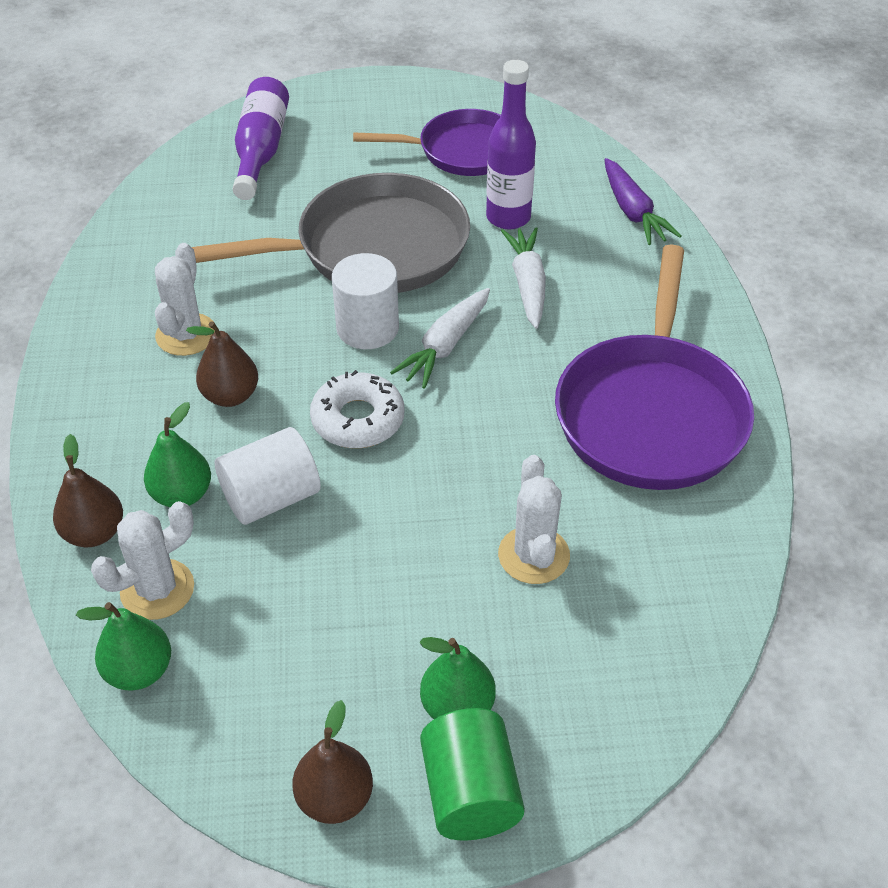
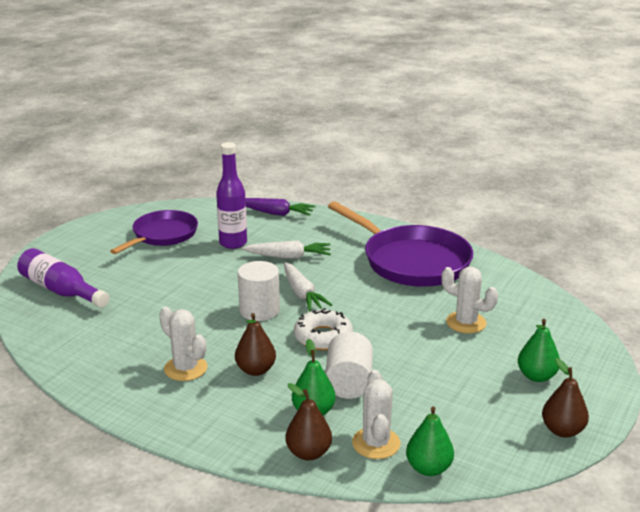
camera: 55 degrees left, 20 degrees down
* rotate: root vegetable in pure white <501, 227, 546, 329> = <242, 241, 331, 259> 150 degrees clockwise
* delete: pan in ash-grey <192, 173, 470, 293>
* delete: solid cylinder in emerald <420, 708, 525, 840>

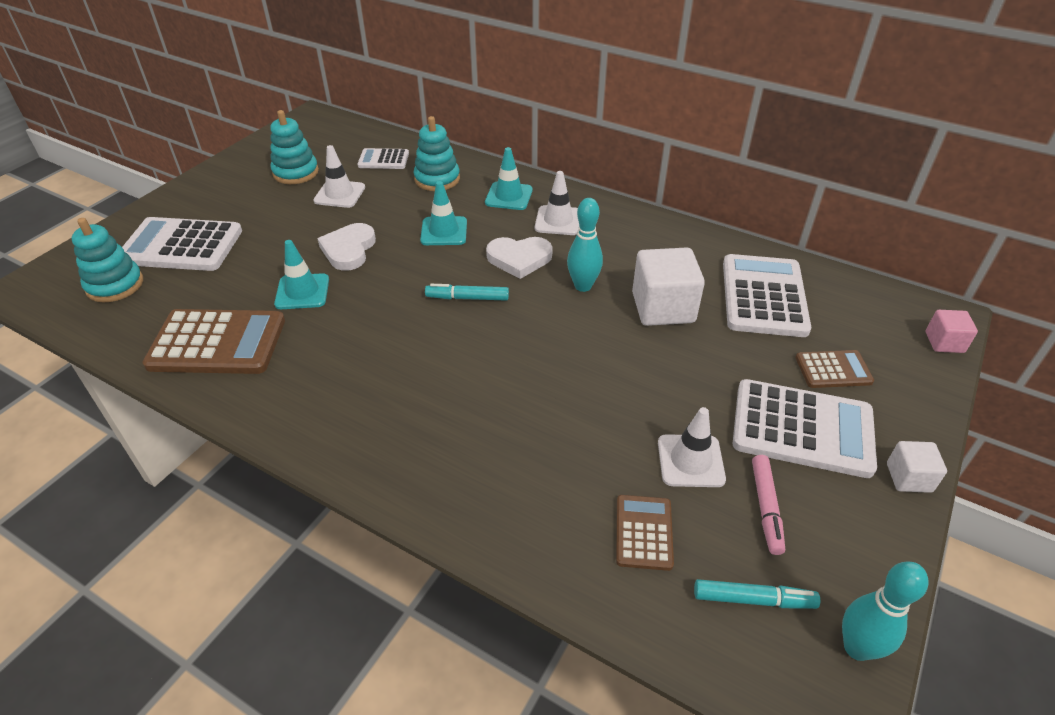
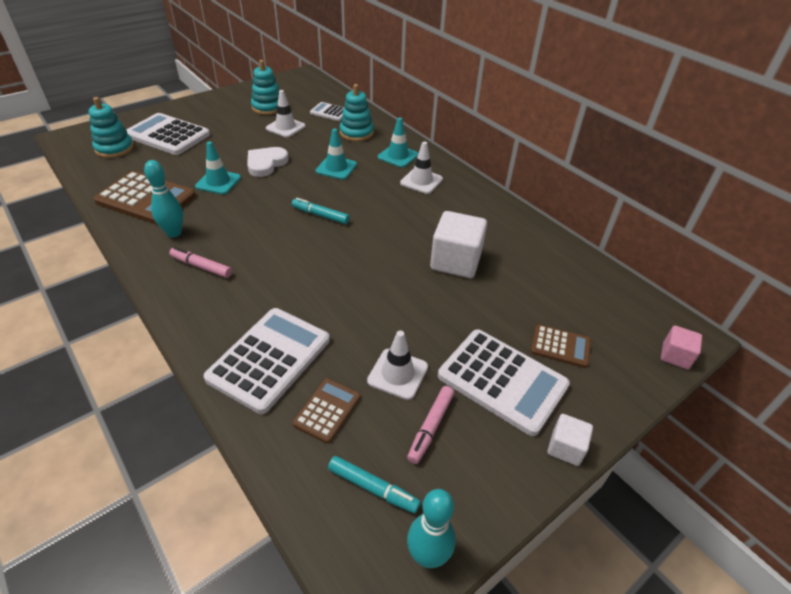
camera: 20 degrees right, 0 degrees up
* move: bowling pin in turquoise <567, 198, 603, 292> to <144, 160, 183, 237>
* insert: felt pen in pink <169, 247, 232, 278>
* move: adding machine in pure white <723, 254, 811, 337> to <203, 308, 330, 414>
* delete: love heart in pure white <486, 237, 553, 279>

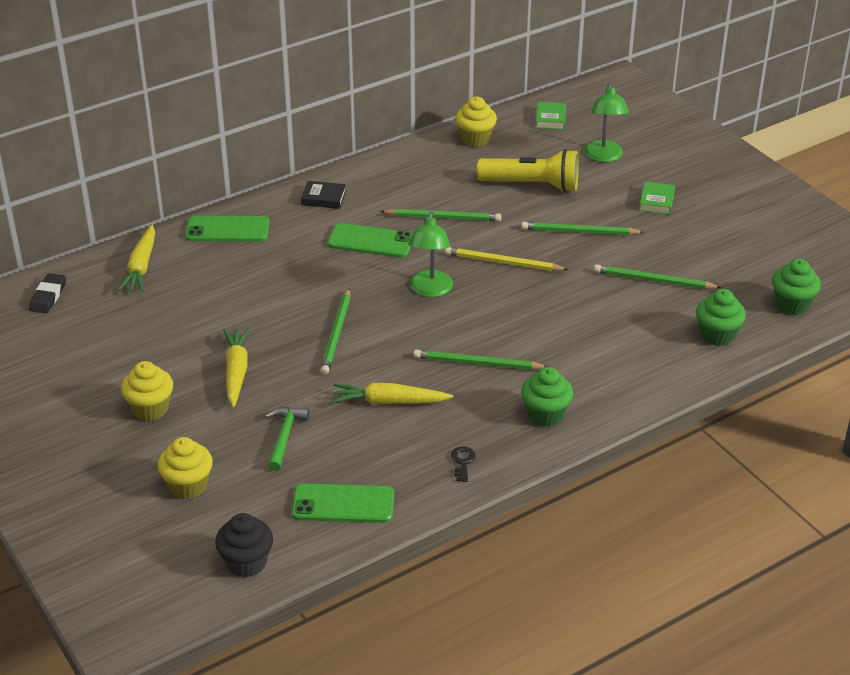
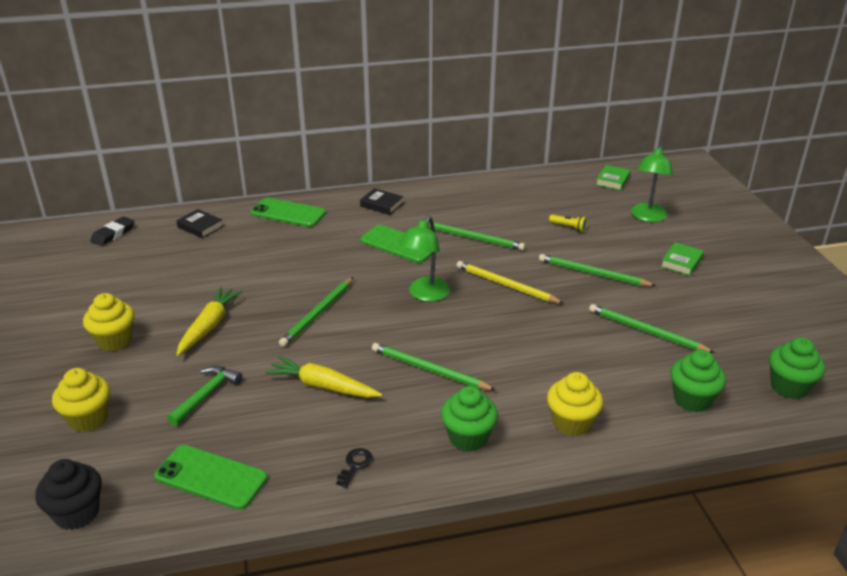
camera: 20 degrees right, 5 degrees down
* replace: root vegetable in bright yellow <118, 225, 155, 292> to hardcover in ebony <176, 209, 223, 238>
* move: cupcake in bright yellow <455, 96, 497, 147> to <547, 372, 603, 436>
* resize: torch in bright yellow <477, 149, 578, 192> = <549, 214, 588, 232> x0.40

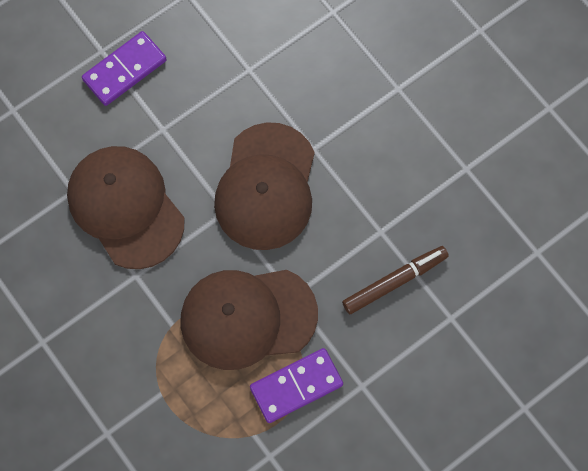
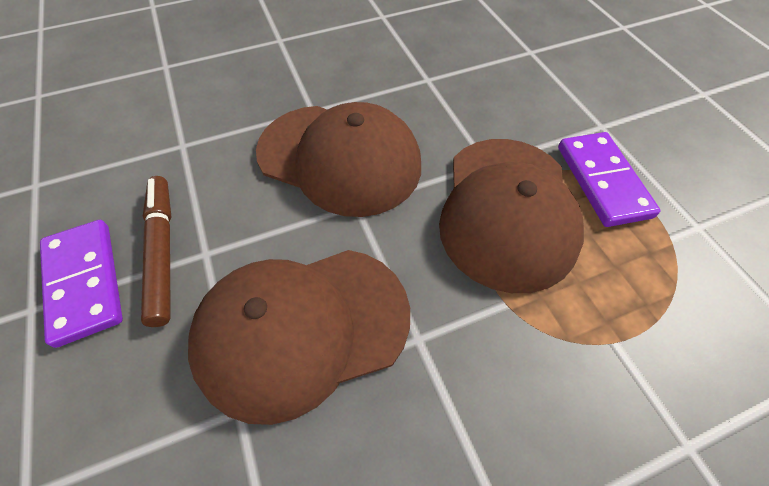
camera: 75 degrees left, 15 degrees down
* move: felt pen in brown <342, 246, 449, 314> to <141, 176, 172, 327>

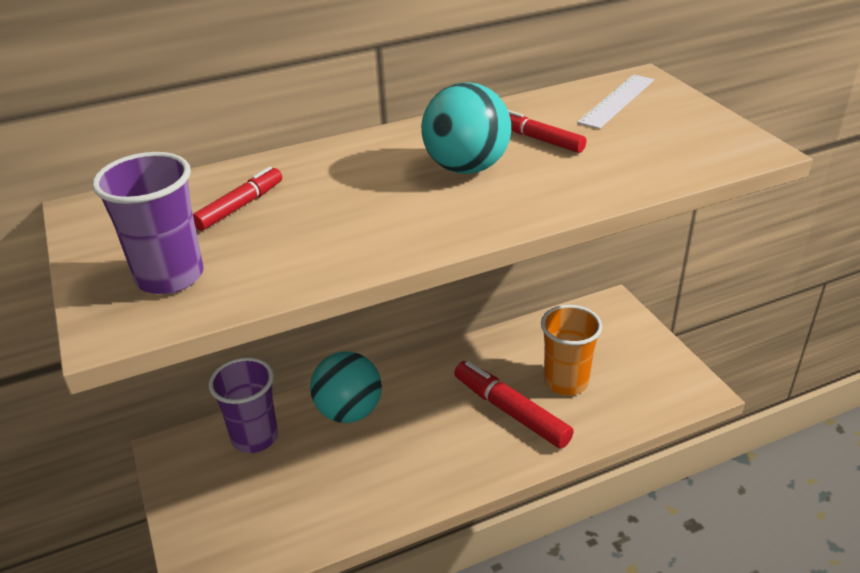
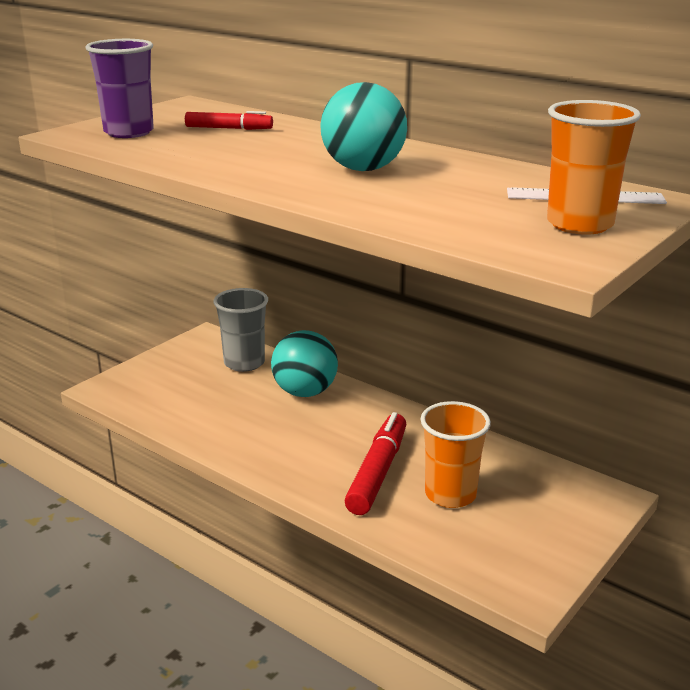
camera: 60 degrees right, 10 degrees down
* recolor: tumbler in royal purple <209, 357, 278, 453> to tumbler in ash-grey <213, 288, 268, 372>
* insert: tumbler in orange <547, 100, 641, 235>
* delete: felt pen in red <508, 110, 586, 153>

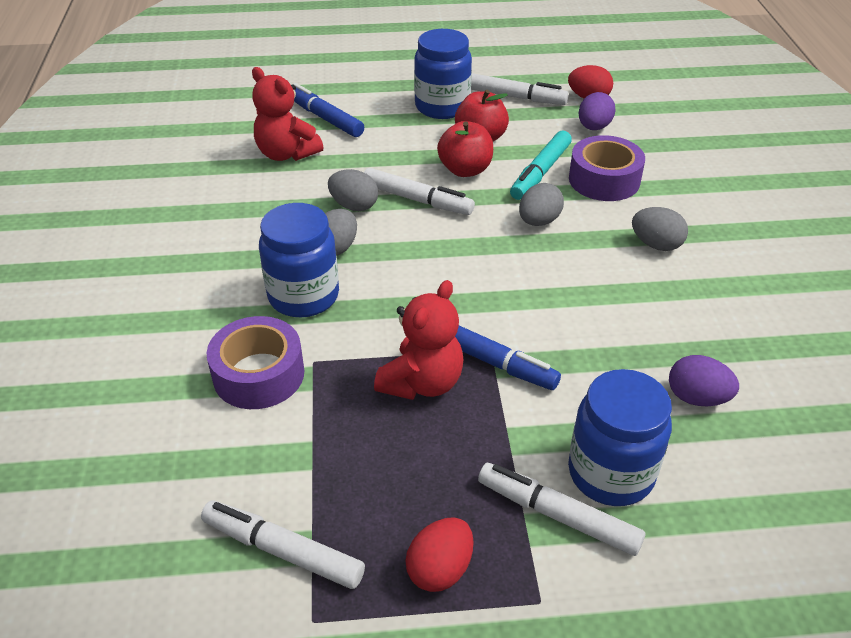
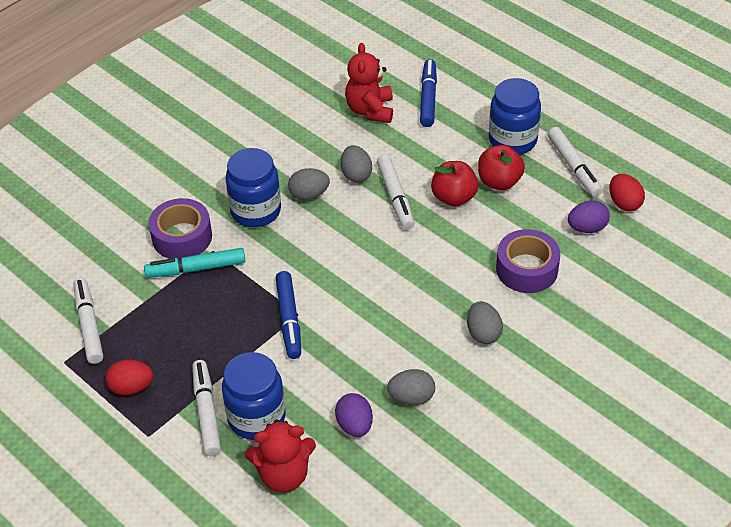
camera: 50 degrees right, 5 degrees up
* move: felt pen in turquoise <510, 131, 572, 200> to <144, 248, 246, 278>
* move: teddy in red <374, 280, 463, 400> to <245, 419, 316, 493>
* move: egg in ash-grey <519, 183, 564, 226> to <387, 369, 435, 405>

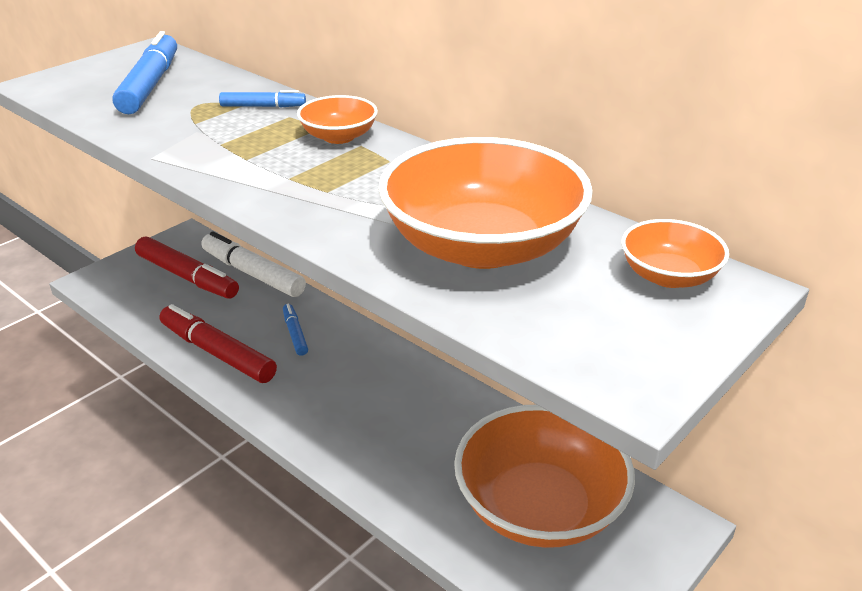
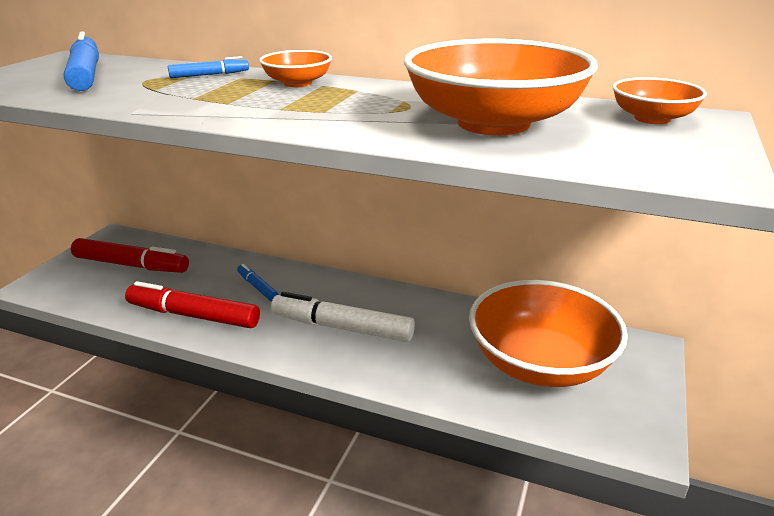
camera: 20 degrees left, 5 degrees down
* move: felt pen in pure white <201, 231, 306, 297> to <271, 292, 415, 342>

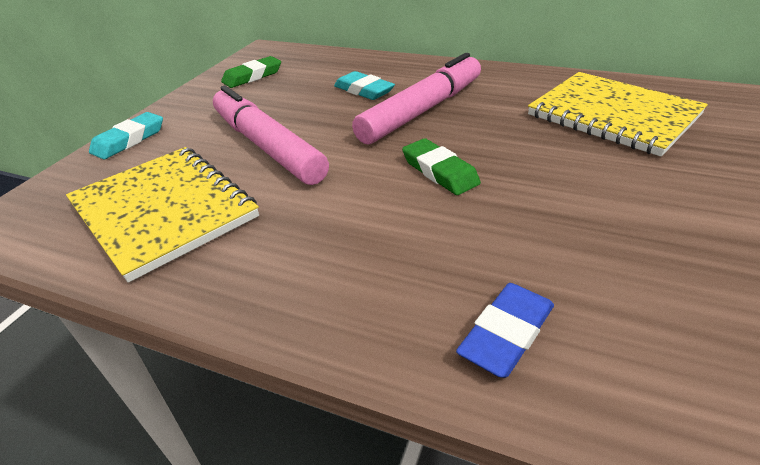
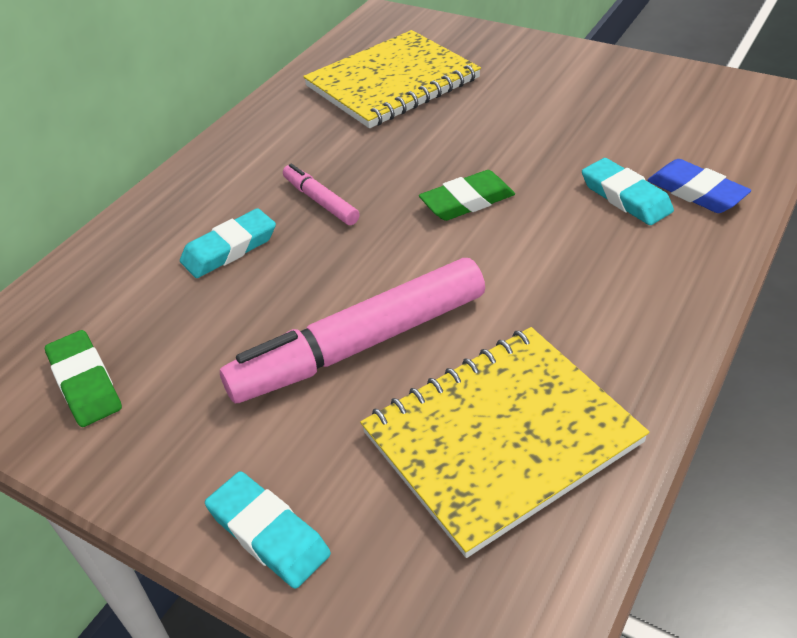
camera: 80 degrees left, 5 degrees up
* resize: felt pen in pink <352, 53, 481, 144> = <283, 164, 360, 225> x0.48
* insert: eraser in turquoise <582, 158, 674, 225>

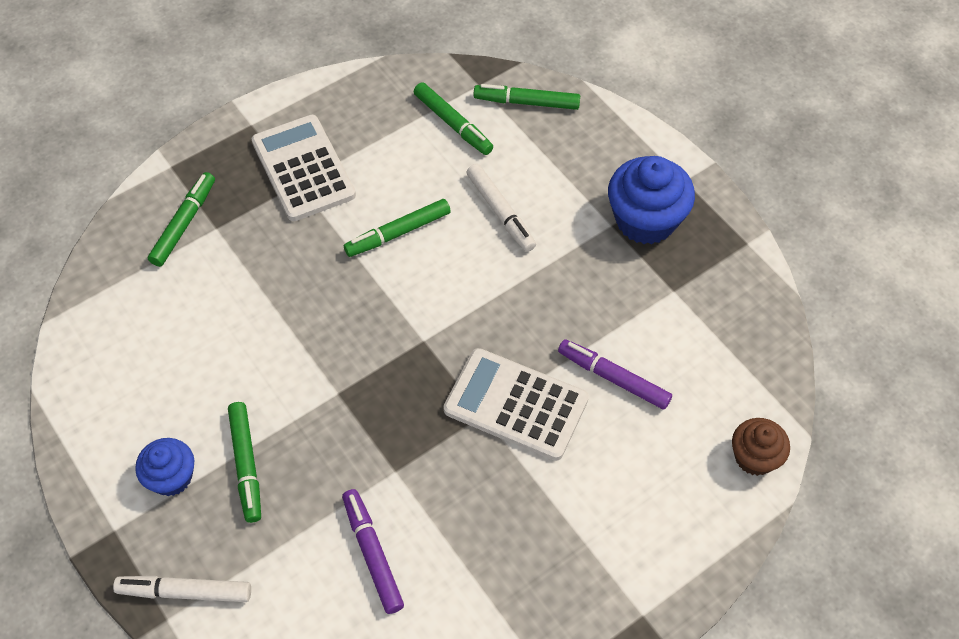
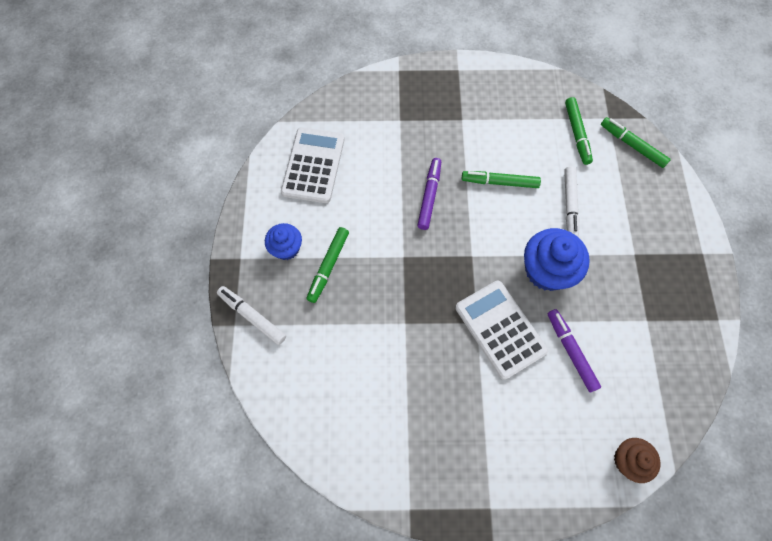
camera: 35 degrees right, 10 degrees up
* move: adding machine in pure white <251, 115, 356, 221> to <281, 127, 345, 203>
* move: felt pen in royal purple <342, 489, 404, 614> to <417, 158, 441, 230>
* move: cupcake in royal blue <608, 156, 695, 244> to <524, 228, 590, 291>
* delete: felt pen in emerald <148, 172, 215, 267>

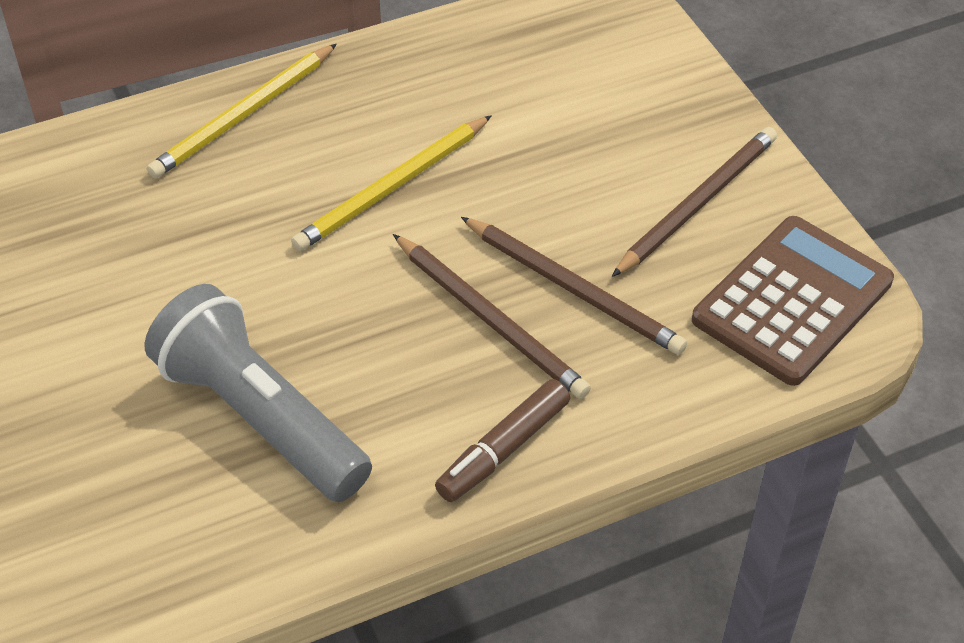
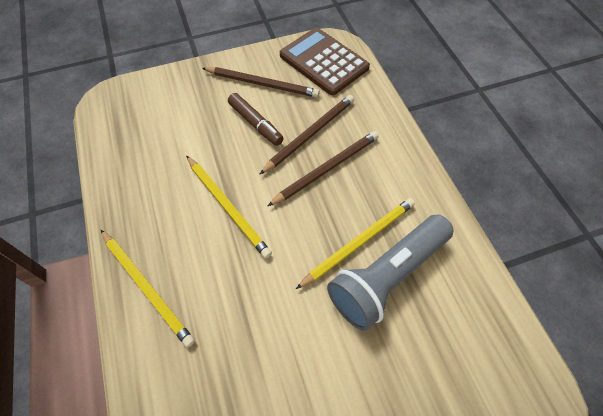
camera: 85 degrees left, 10 degrees up
* rotate: wooden pencil in brown <612, 127, 777, 277> = <202, 67, 320, 97> 150 degrees clockwise
* move: felt pen in brown <435, 379, 570, 502> to <228, 93, 284, 146>
* insert: wooden pencil in bright yellow <296, 198, 415, 289>

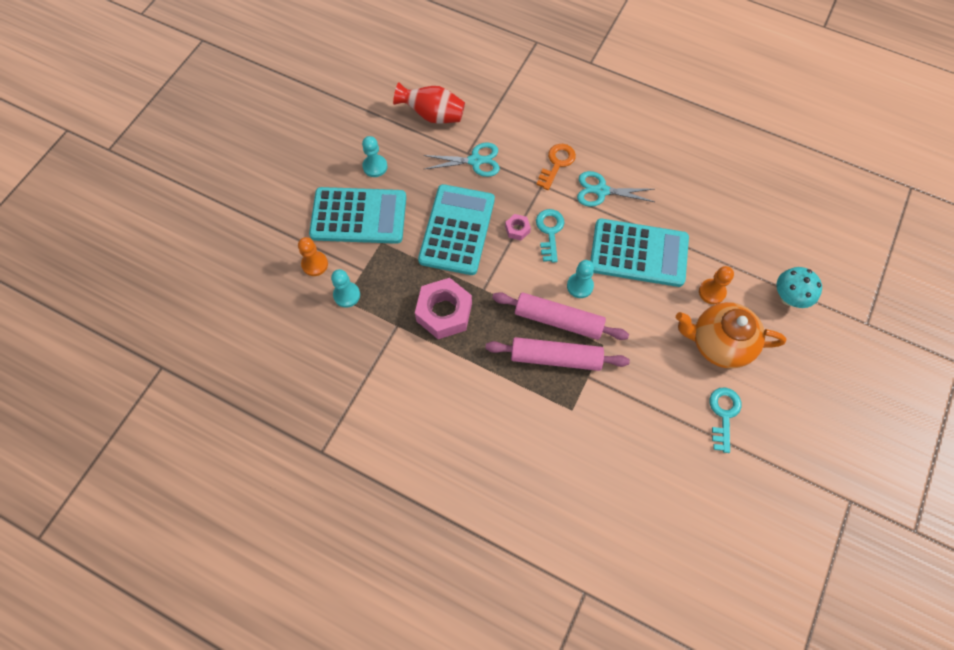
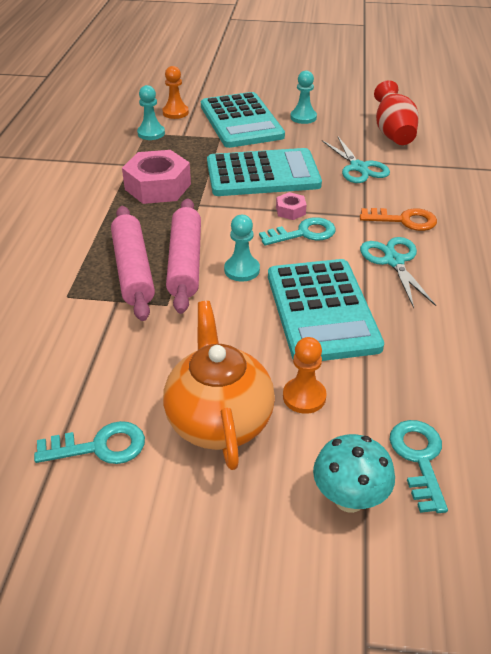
camera: 70 degrees right, 25 degrees down
* insert: door key in turquoise <390, 420, 448, 513>

